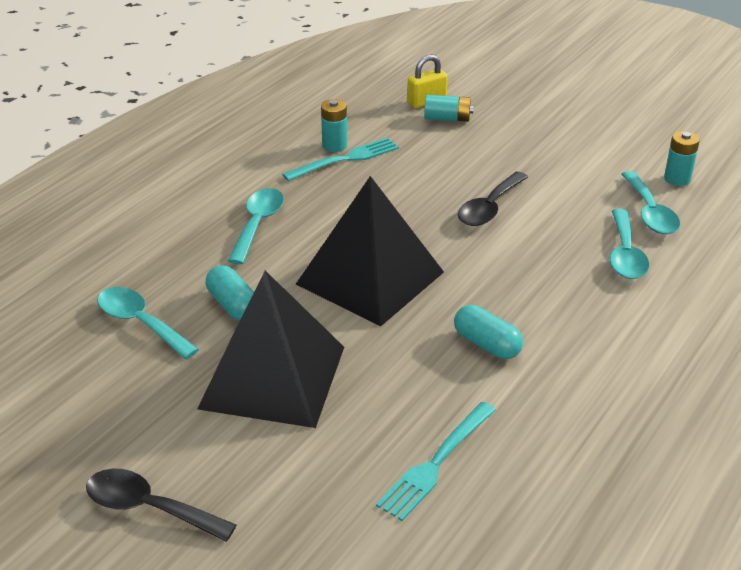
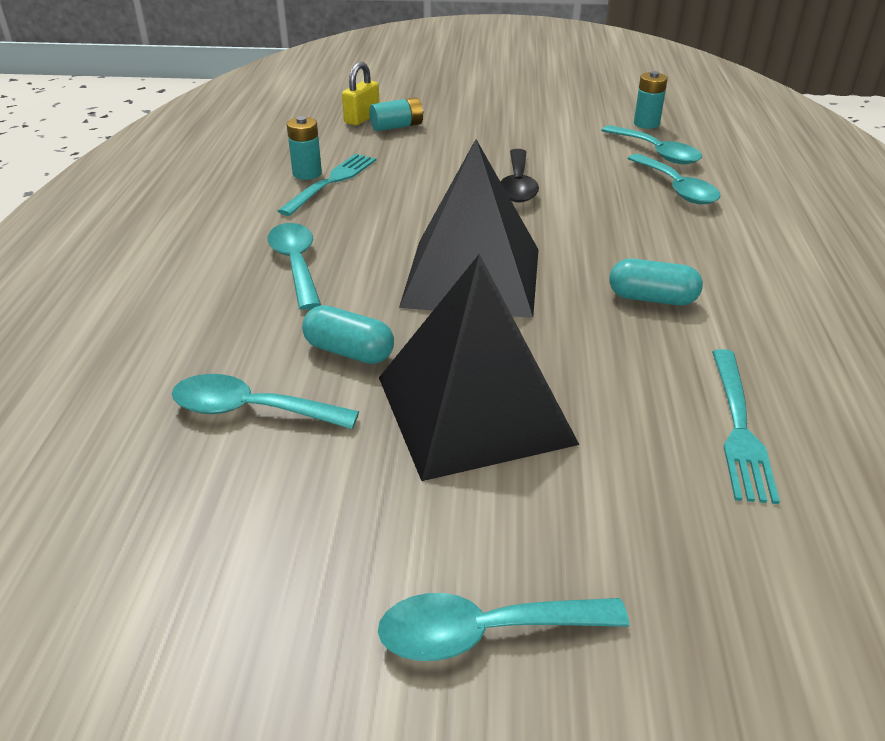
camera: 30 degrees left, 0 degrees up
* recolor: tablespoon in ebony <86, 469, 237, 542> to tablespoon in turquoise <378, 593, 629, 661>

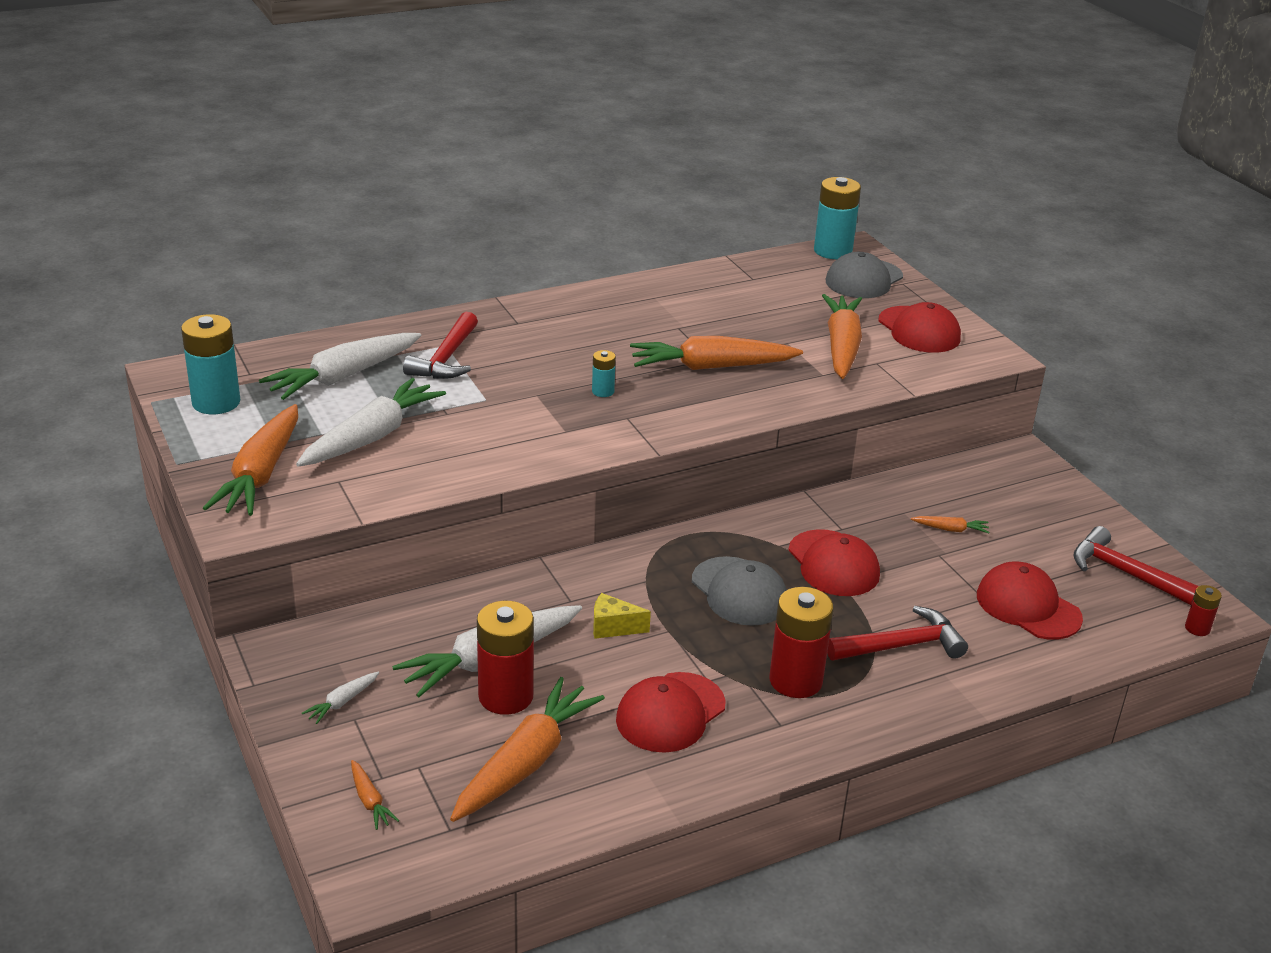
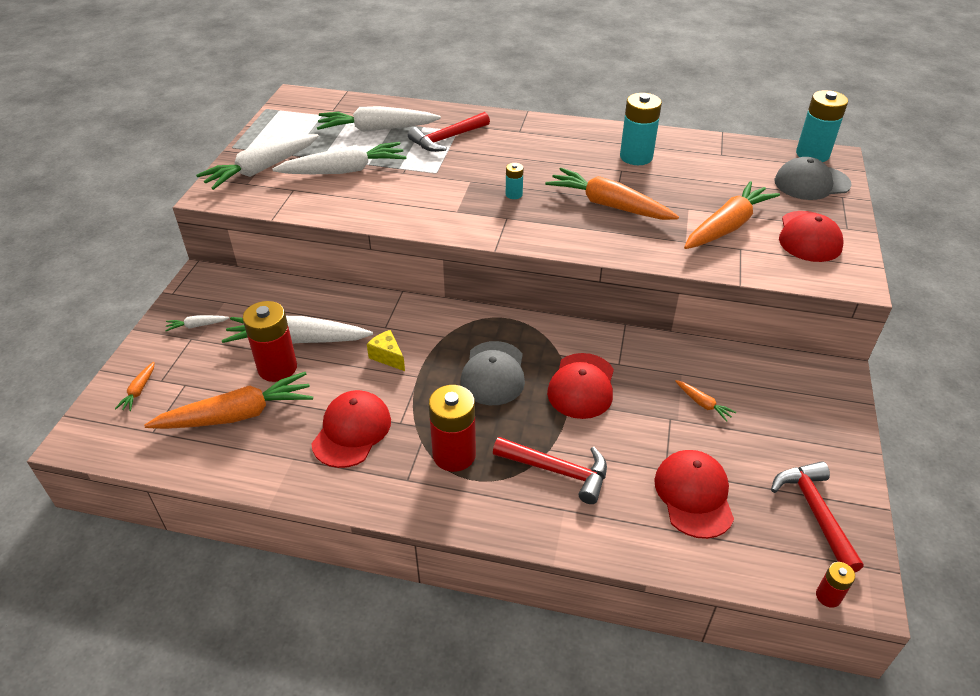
camera: 40 degrees right, 10 degrees up
* recolor: root vegetable in orange <203, 404, 298, 516> to root vegetable in pure white <196, 134, 319, 190>
* rotate: baseball cap in red <616, 672, 726, 753> = <311, 390, 391, 468> 120 degrees clockwise
* move: battery in turquoise <181, 314, 240, 414> to <620, 93, 662, 165>

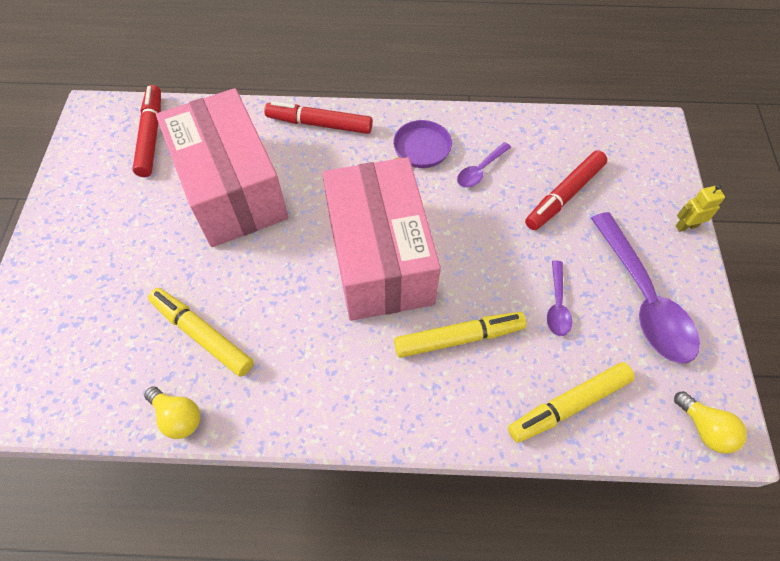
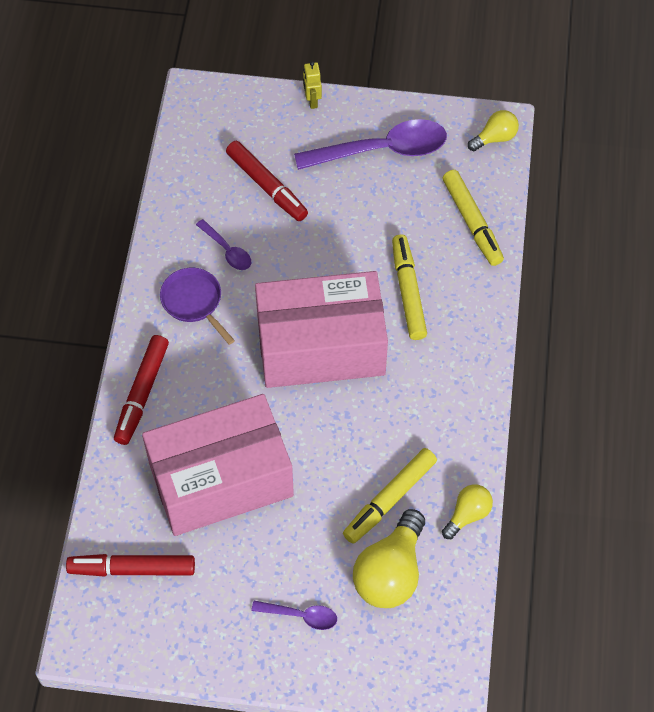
camera: 85 degrees left, 0 degrees up
* move: tablespoon in royal purple <547, 260, 572, 336> to <251, 601, 337, 630>
* insert: light bulb in bright yellow <353, 509, 425, 608>

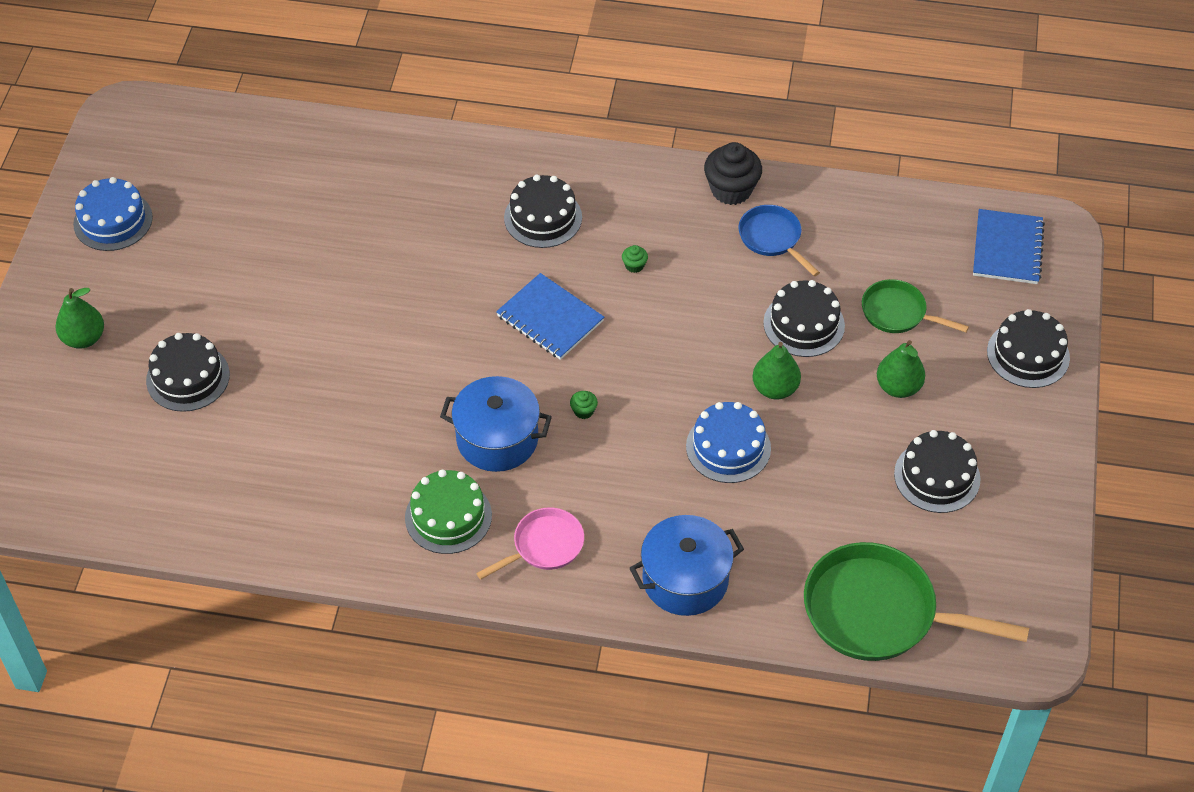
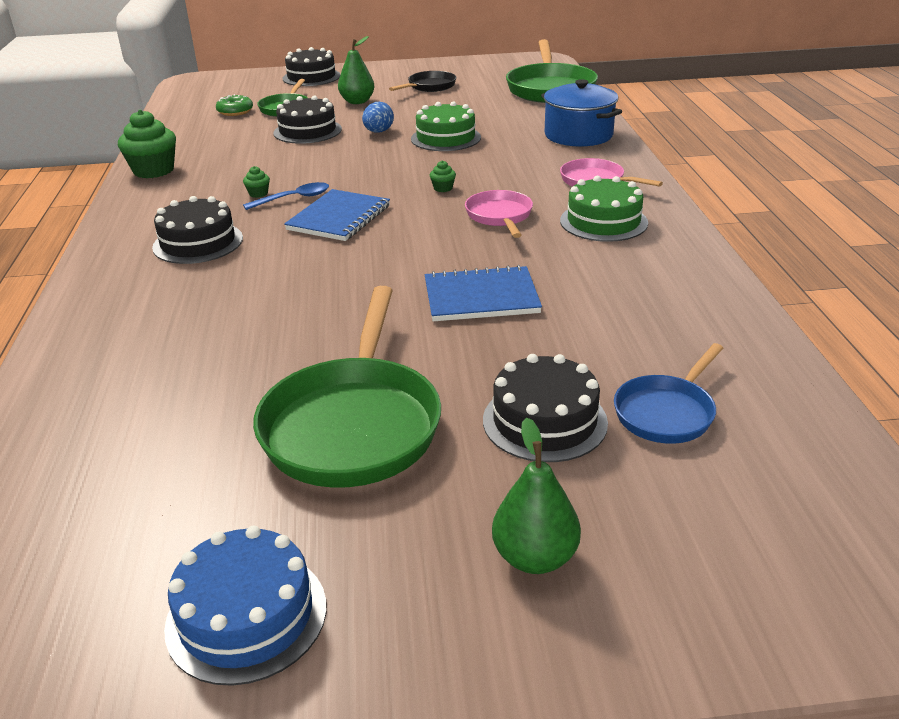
camera: 105 degrees left, 20 degrees down
* recolor: cupcake in ebony <704, 142, 762, 205> to cupcake in emerald <118, 110, 176, 178>
* insert: doughnut in emerald <216, 94, 253, 116>
* insert: tablespoon in royal blue <243, 182, 329, 210>
* insert: pan in emerald <253, 286, 441, 488>
* replace: pear fruit in emerald <752, 342, 801, 400> to egg in royal blue <362, 102, 394, 133>
* replace: layer cake in ebony <894, 430, 981, 513> to pan in ebony <389, 71, 456, 92>
* recolor: layer cake in royal blue <686, 402, 771, 483> to layer cake in emerald <411, 101, 481, 151>
* move: notebook in royal blue <973, 209, 1045, 284> to <425, 265, 542, 321>
* replace: pot in royal blue <440, 376, 552, 472> to pan in pink <465, 190, 533, 238>
* move: pan in royal blue <738, 205, 820, 276> to <614, 343, 723, 444>

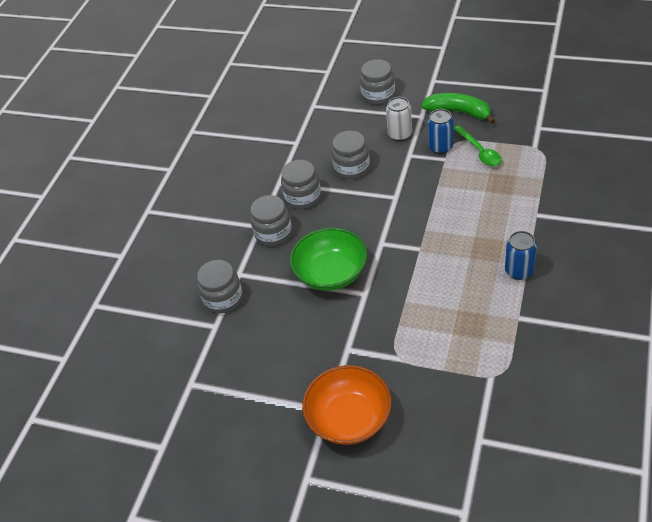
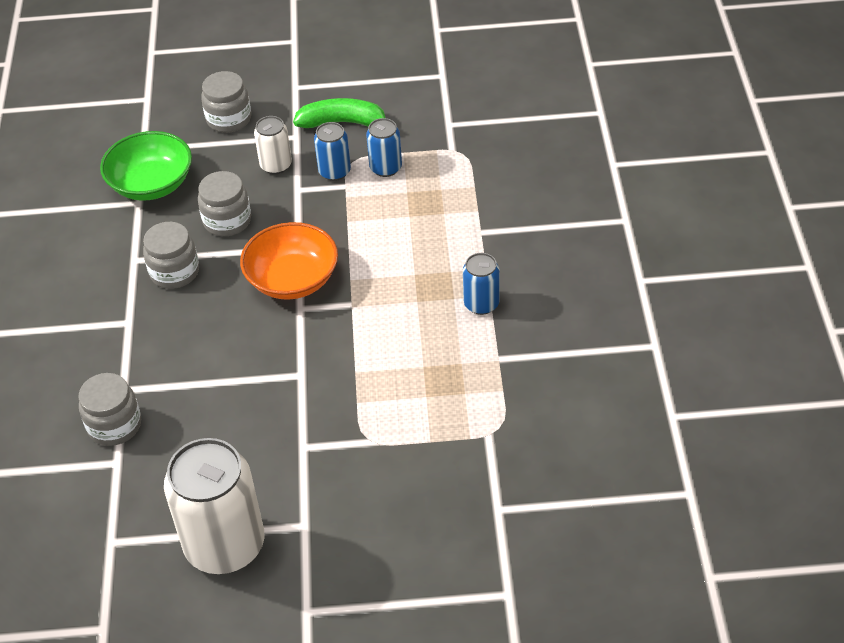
camera: 25 degrees left, 0 degrees up
* move: deep dish in emerald <290, 228, 367, 291> to <100, 131, 192, 201>
* insert: tin in pure white <164, 438, 264, 574>
* move: deep dish in orange <302, 365, 392, 445> to <240, 222, 338, 300>
* replace: tablespoon in emerald <453, 126, 502, 166> to tin in royal blue <366, 118, 402, 177>
* delete: jar in ash-grey <250, 195, 292, 246>

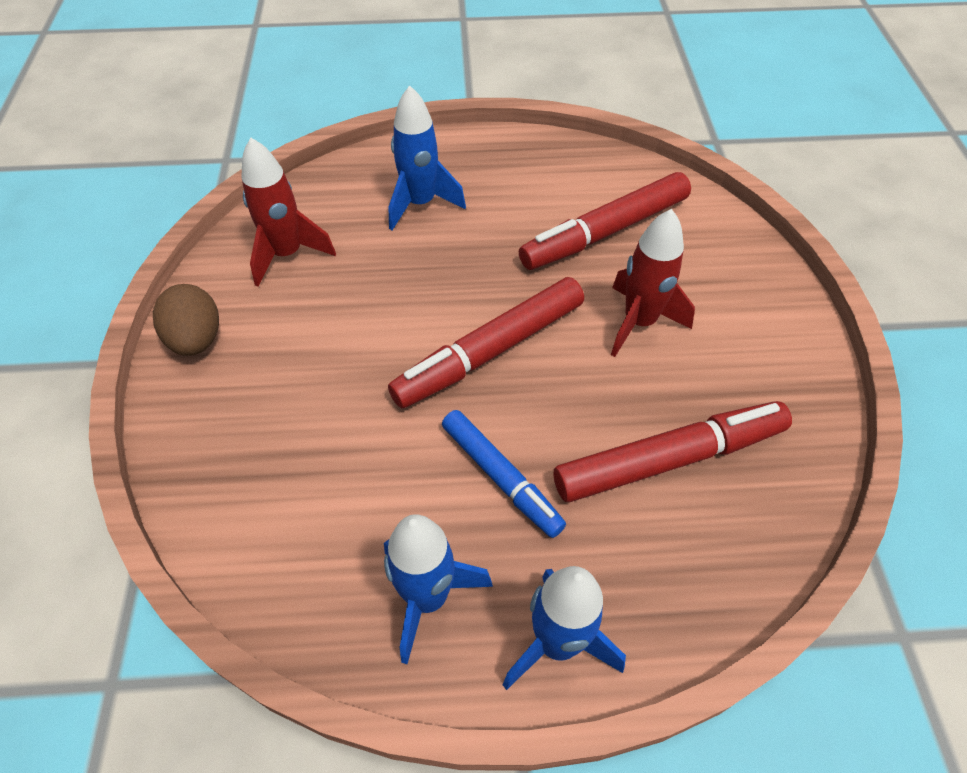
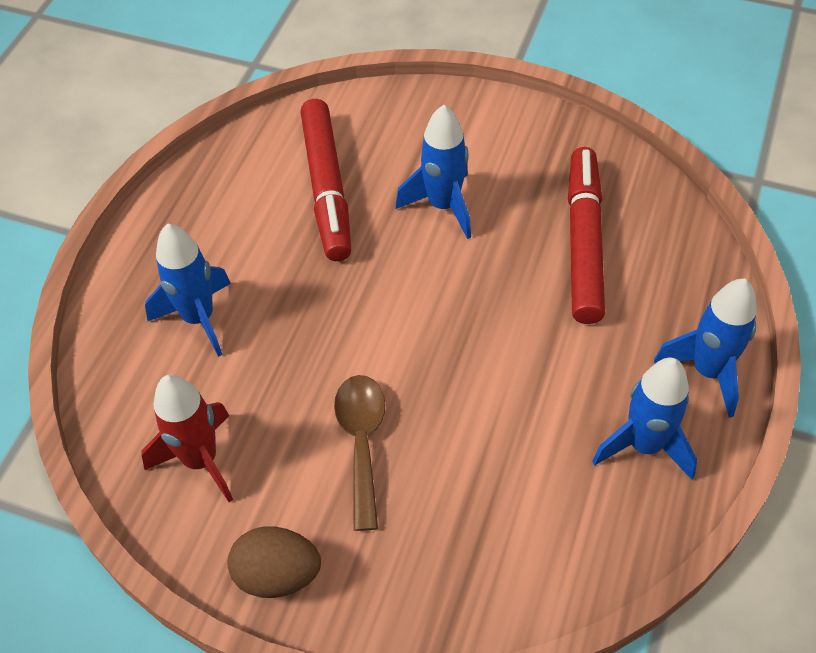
camera: 65 degrees left, 0 degrees up
* insert: tablespoon in brown <334, 375, 386, 531>
* recolor: rocket in red <611, 209, 695, 357> to rocket in royal blue <395, 105, 471, 239>
* delete: felt pen in red <388, 277, 584, 408>
* delete: felt pen in royal blue <442, 410, 566, 538>

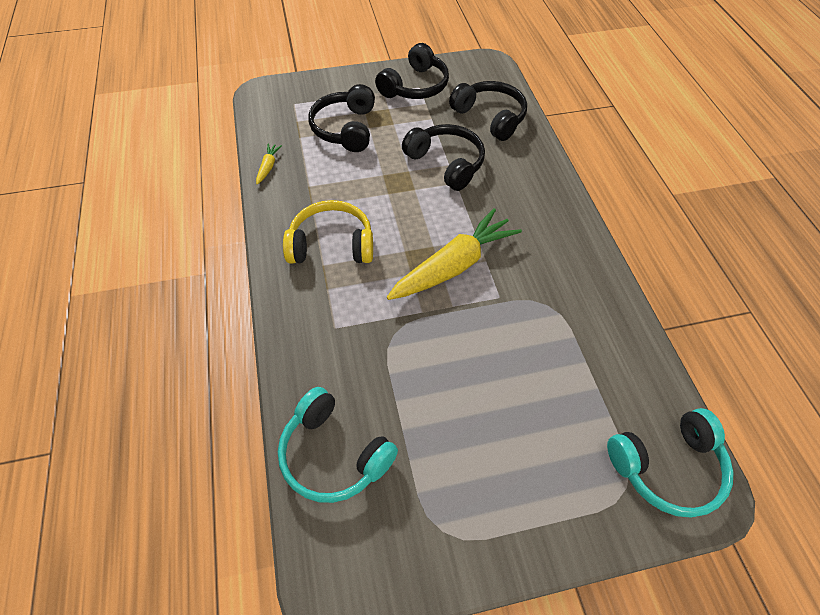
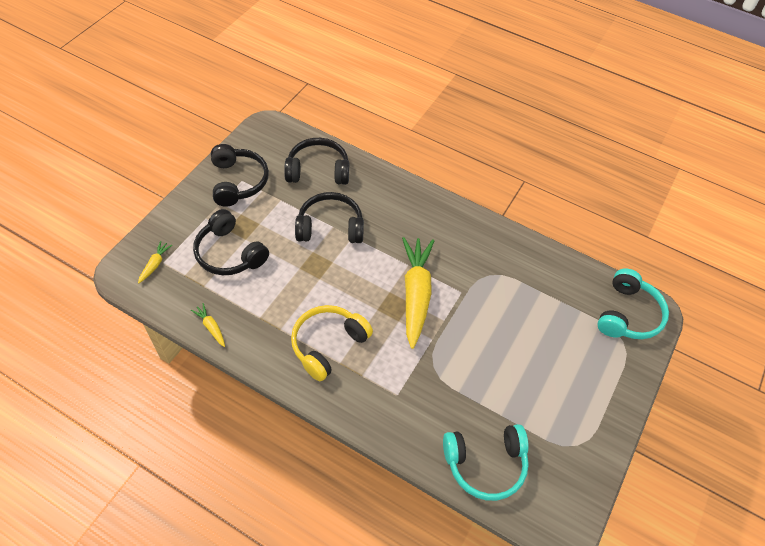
camera: 50 degrees left, 0 degrees up
* insert: root vegetable in bright yellow <138, 241, 172, 284>

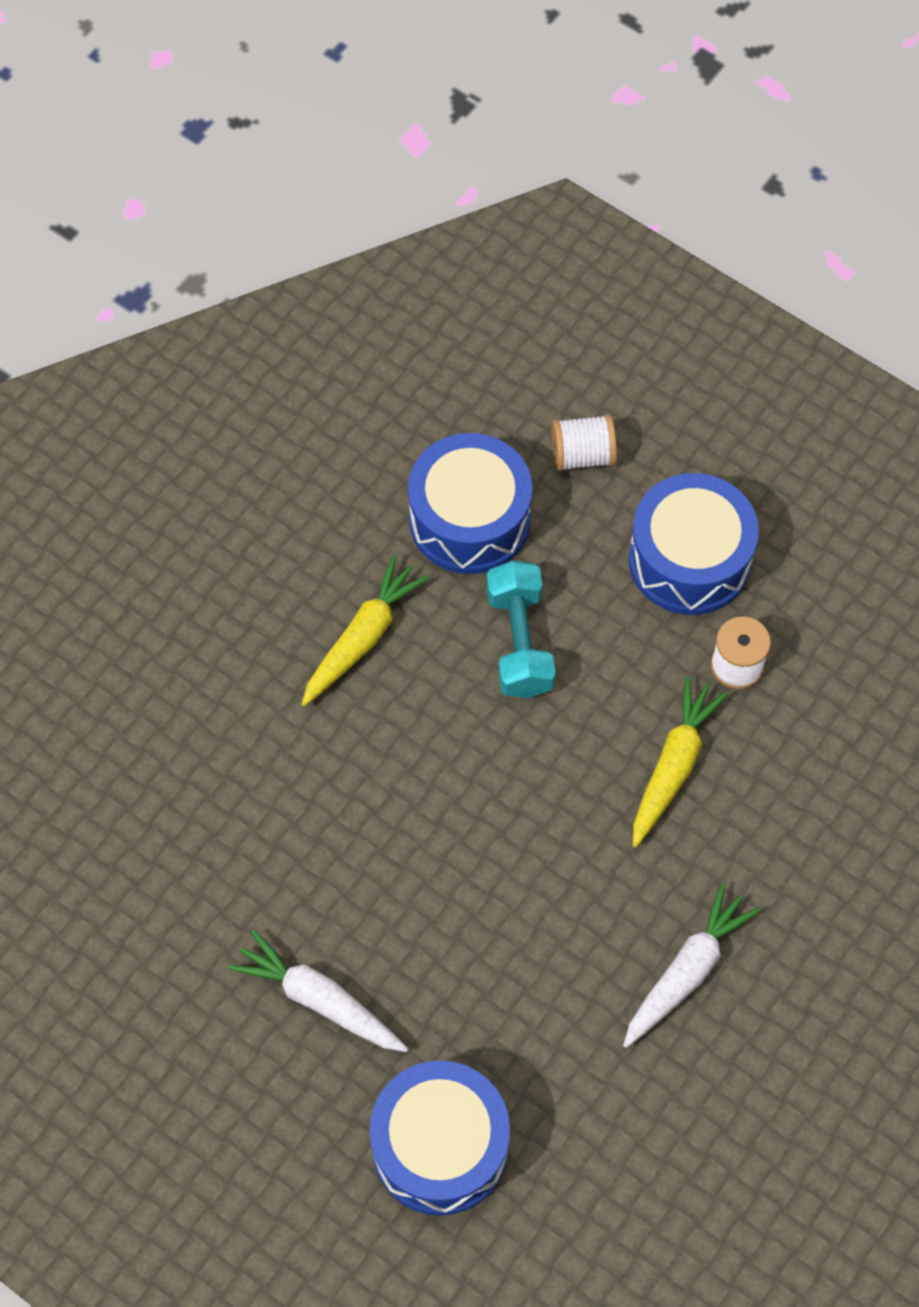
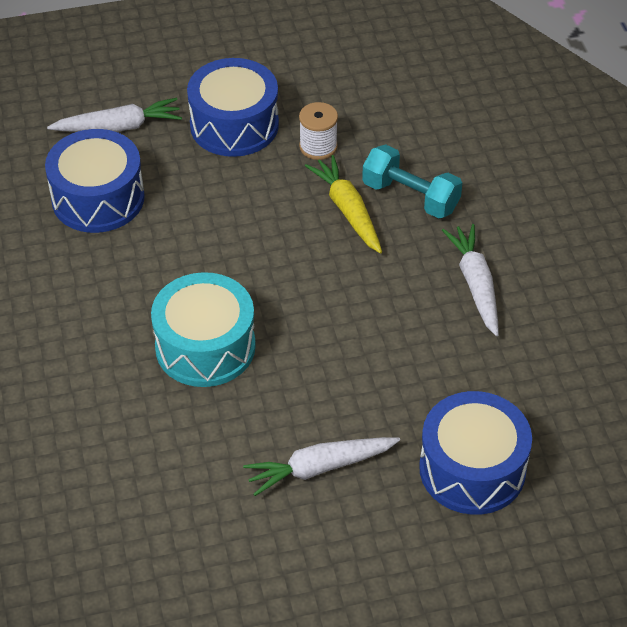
camera: 50 degrees left, 15 degrees down
* replace: bobbin in pure white <552, 415, 617, 471> to root vegetable in pure white <47, 98, 182, 132>
* insert: toy drum in turquoise <151, 272, 256, 387>
* move: hand weight in turquoise <486, 561, 556, 698> to <362, 145, 462, 219>
* delete: root vegetable in bright yellow <302, 555, 429, 706>

